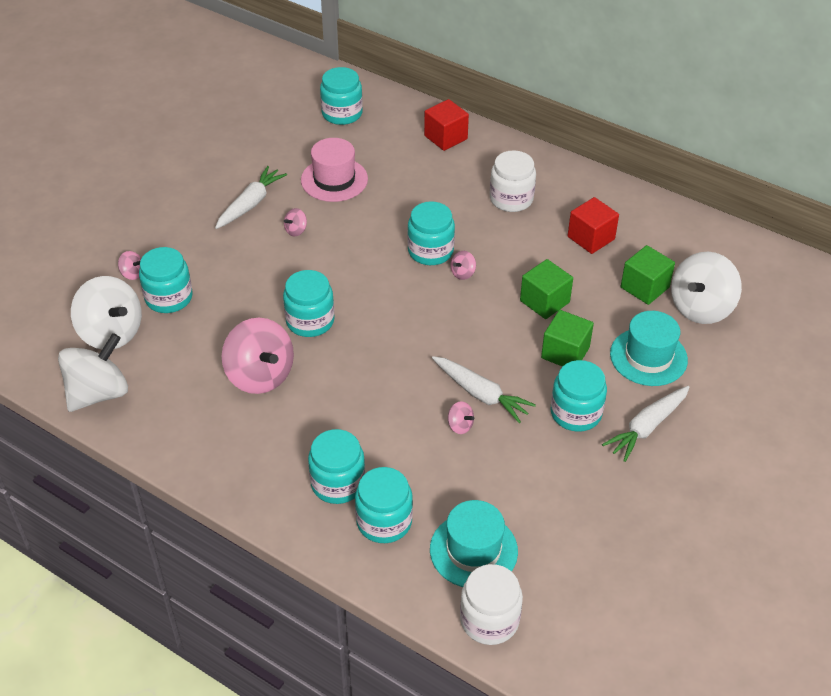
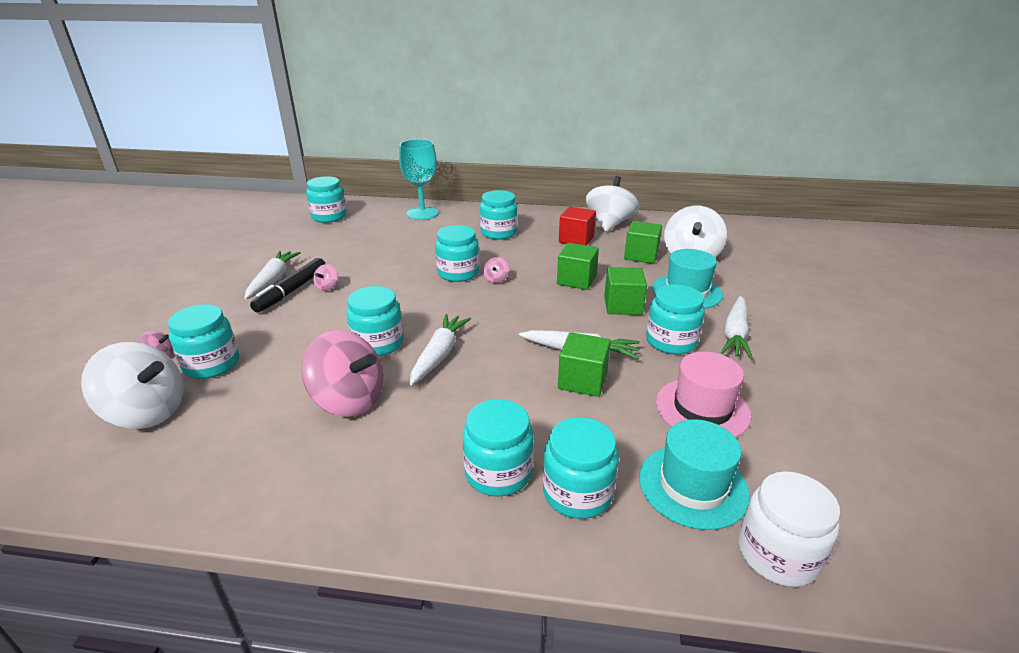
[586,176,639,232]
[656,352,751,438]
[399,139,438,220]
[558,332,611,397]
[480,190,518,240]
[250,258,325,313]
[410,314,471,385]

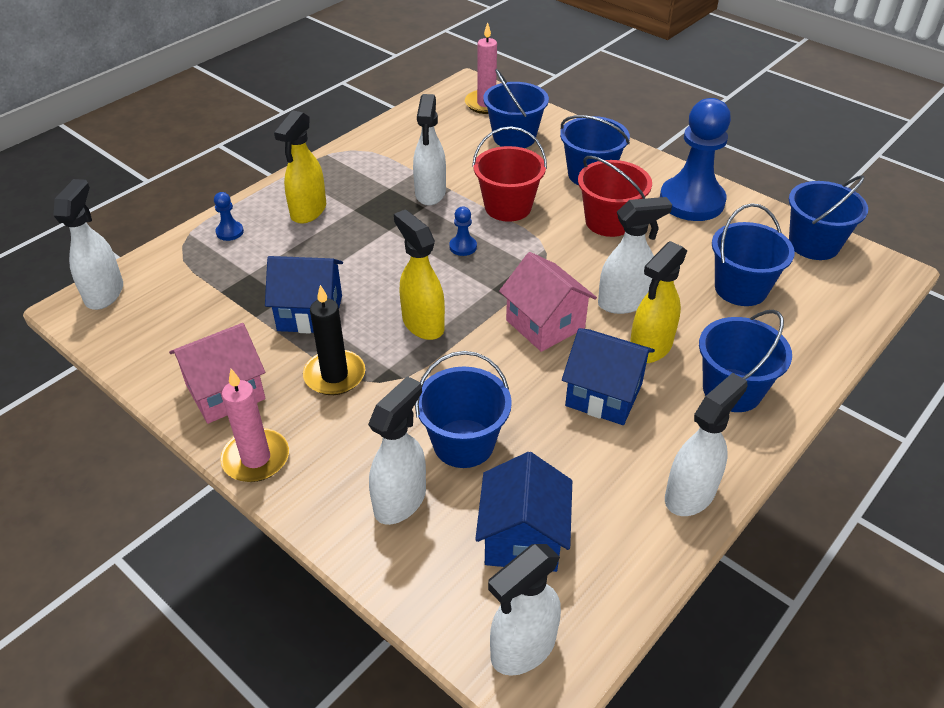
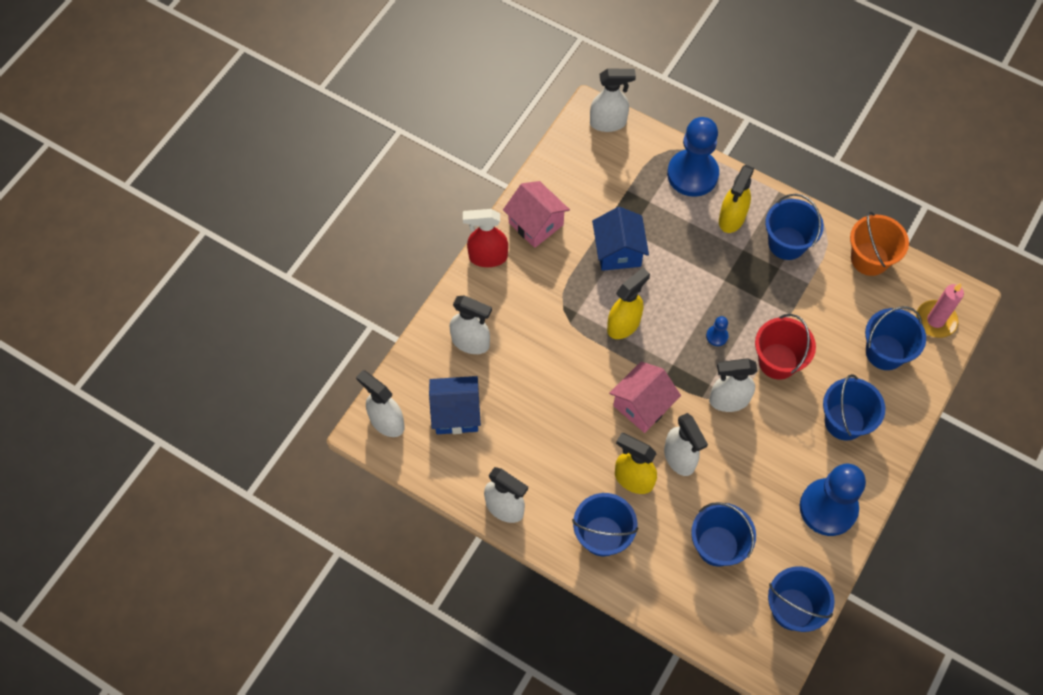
[667,117,719,197]
[463,209,508,267]
[719,165,754,233]
[303,285,365,395] (first image)
[709,358,758,412]
[765,194,824,260]
[562,328,655,425] (first image)
[578,156,652,237] (first image)
[850,211,909,276]

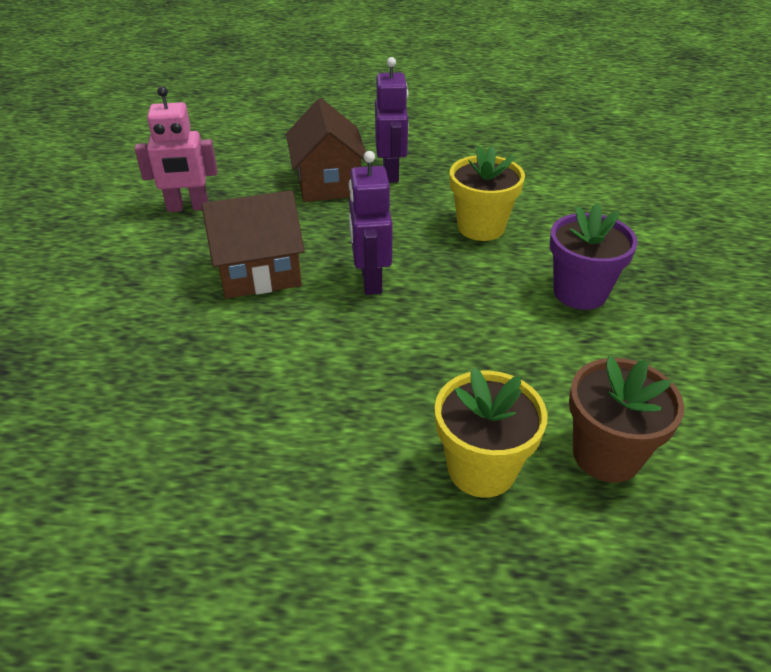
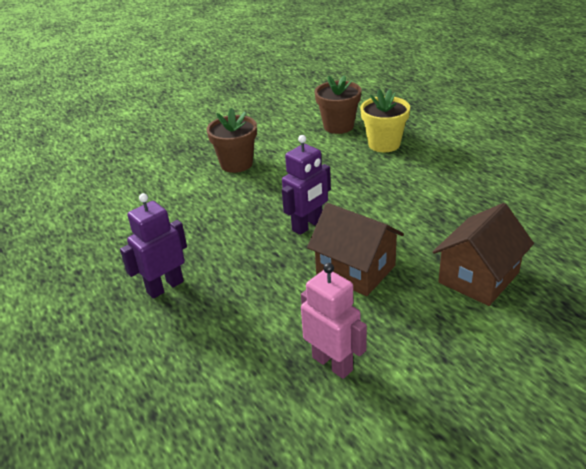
[433,203,534,306]
[450,146,525,241] (first image)
[207,108,257,173]

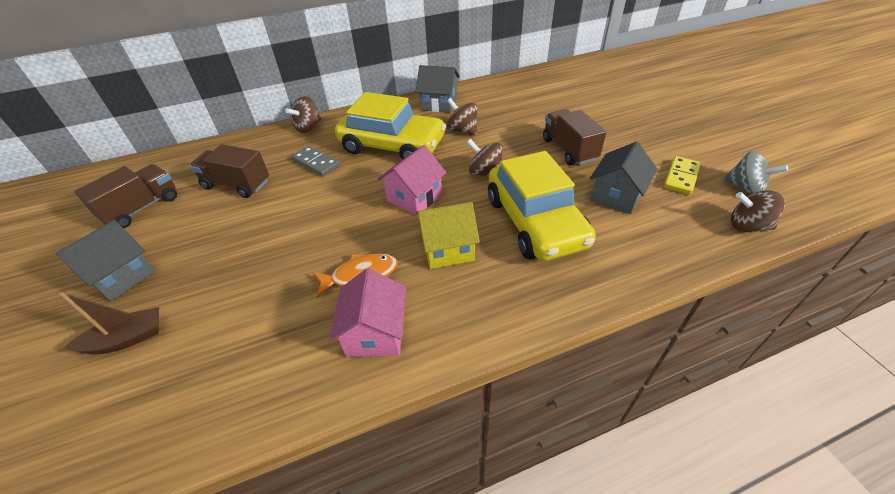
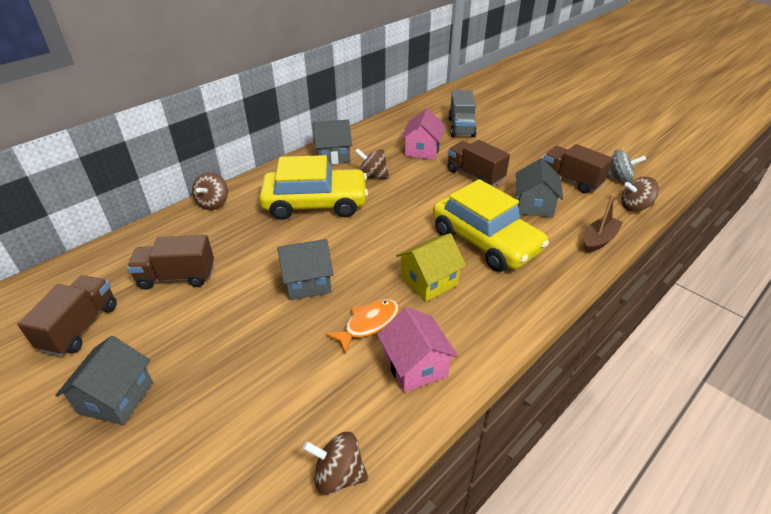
[584,194,623,253]
[292,146,340,177] (first image)
[401,108,445,160]
[303,432,369,495]
[543,144,613,193]
[277,239,333,300]
[448,90,477,137]

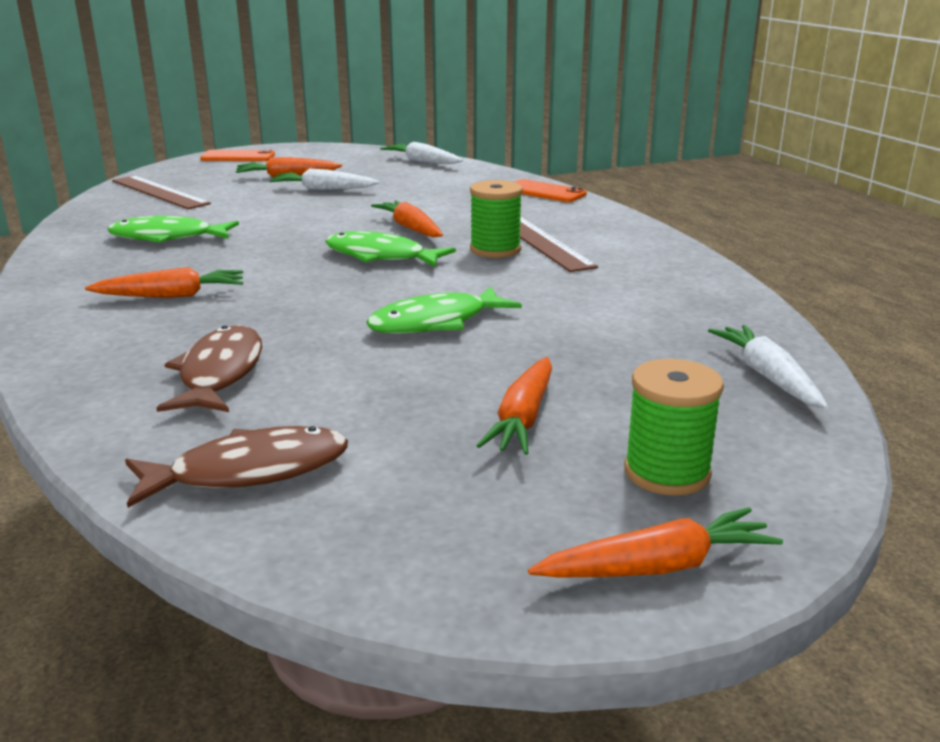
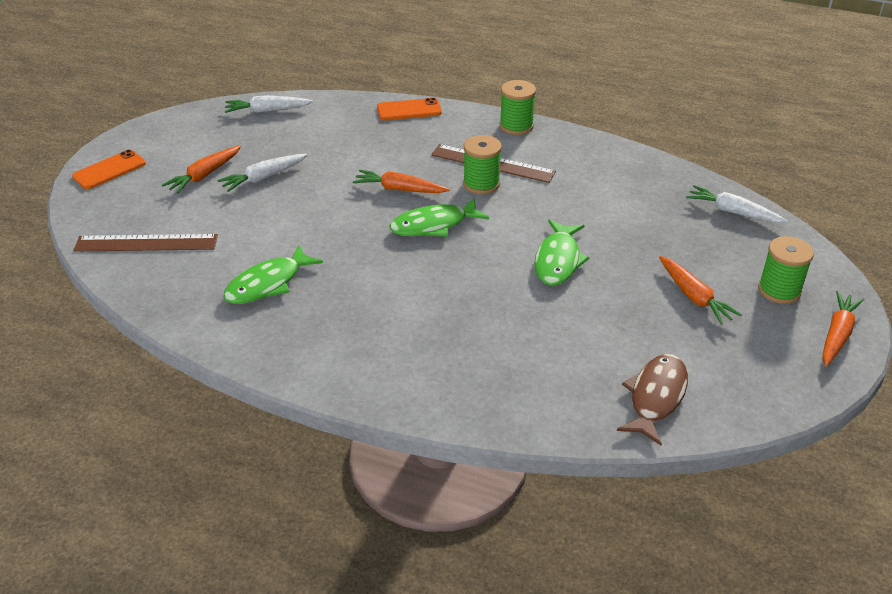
[85,267,243,298] (first image)
[156,325,262,412] (first image)
[499,80,536,135]

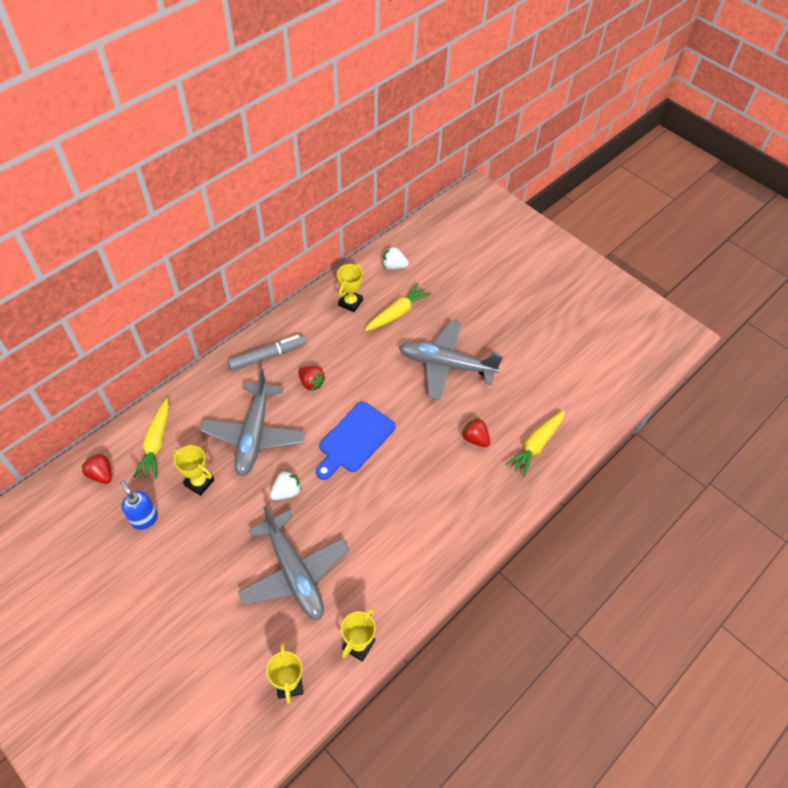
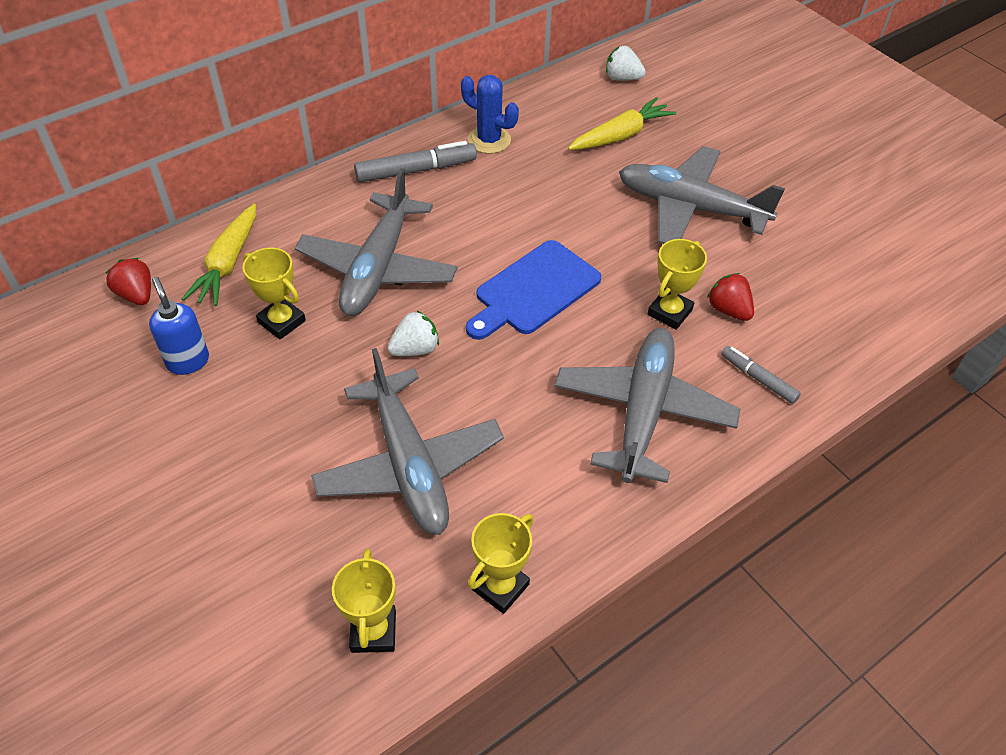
[298,366,326,391] (first image)
[647,239,707,330]
[505,410,565,477] (first image)
[461,75,519,154]
[554,328,740,483]
[721,346,801,404]

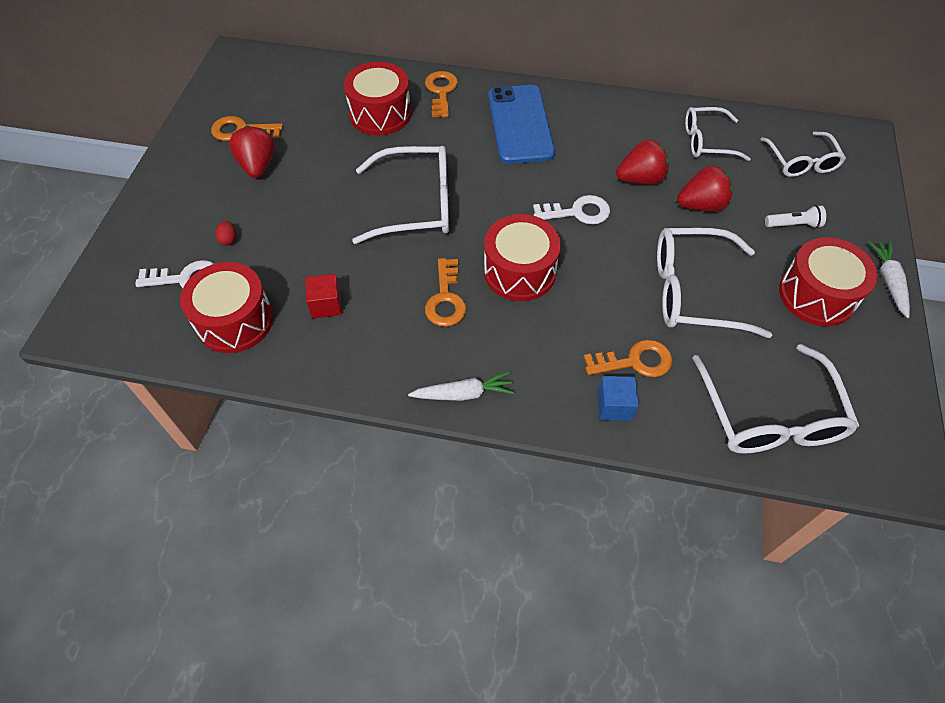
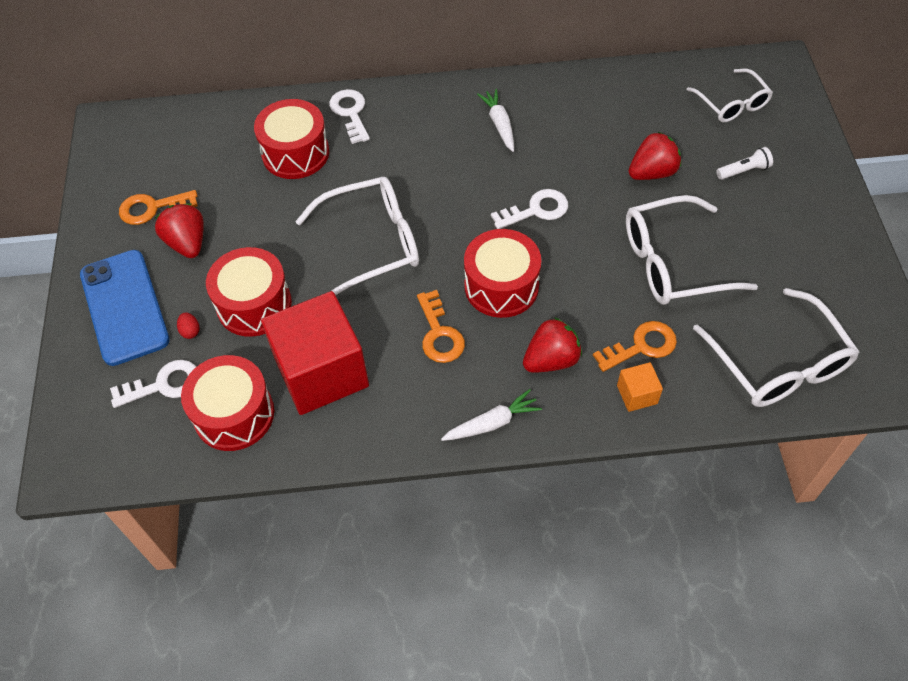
[261,291,369,415]
[329,89,370,144]
[80,250,170,366]
[617,362,663,412]
[523,317,582,373]
[685,107,750,161] (first image)
[206,247,292,337]
[477,89,514,152]

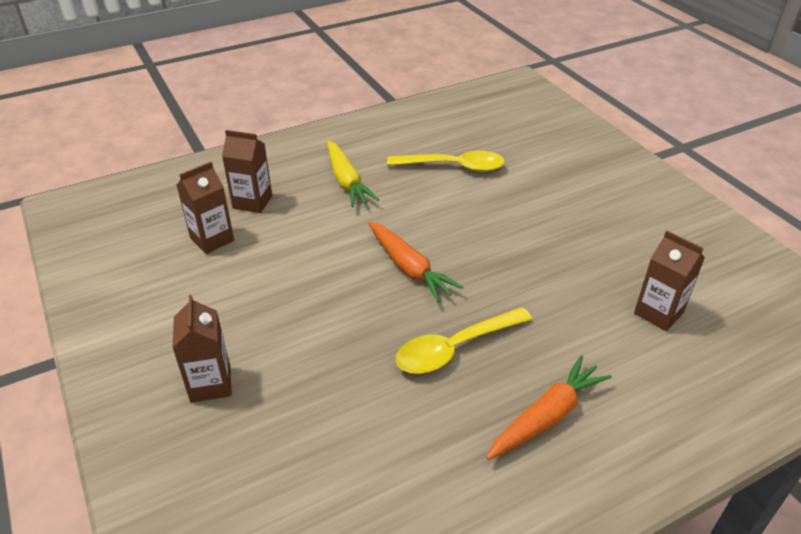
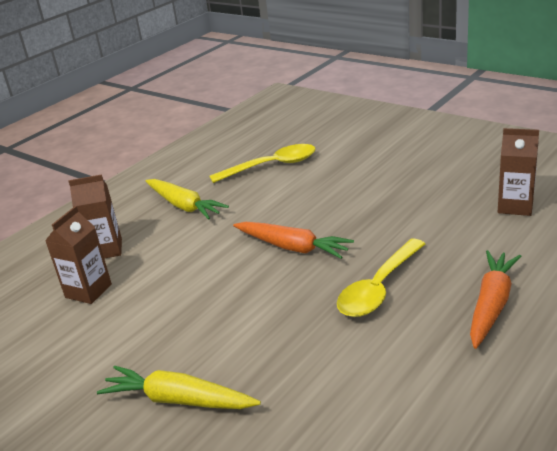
[97,366,261,409]

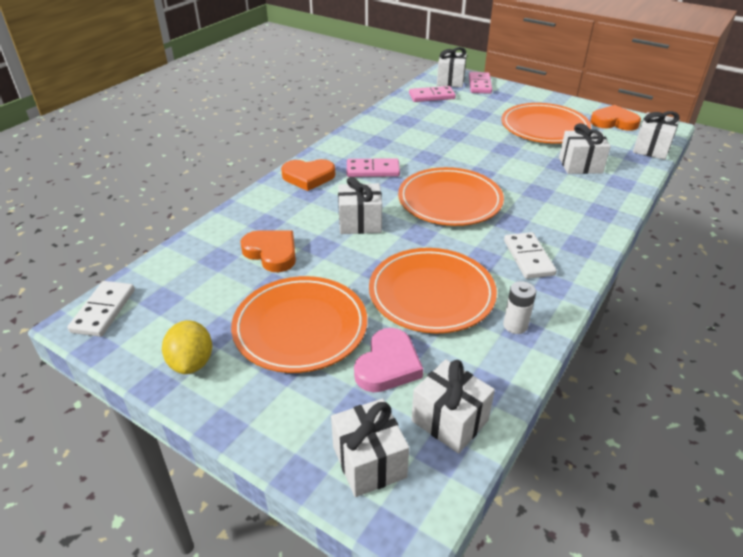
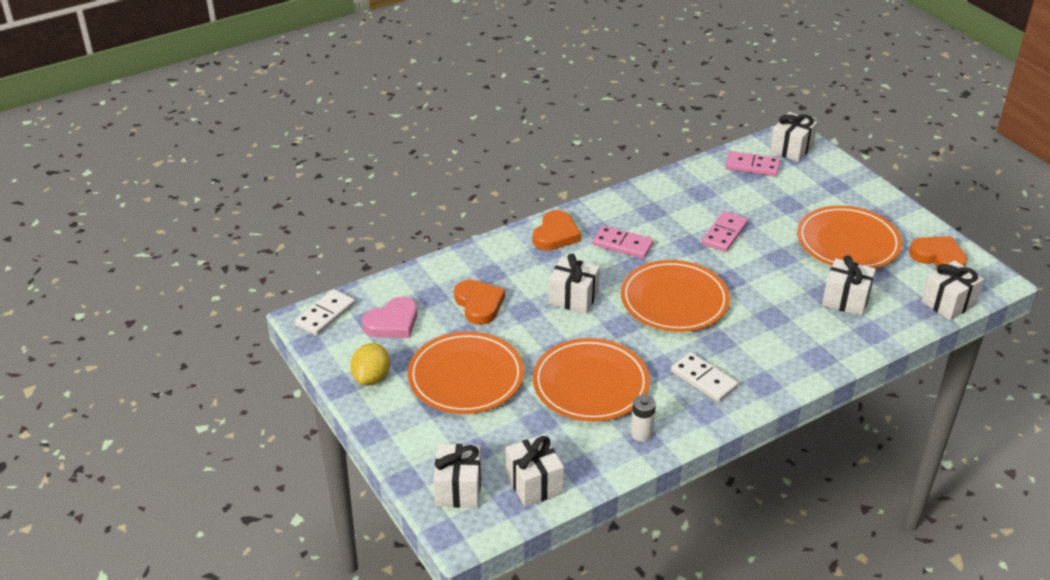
[533,210,581,251]
[362,297,418,338]
[702,211,748,252]
[671,352,738,402]

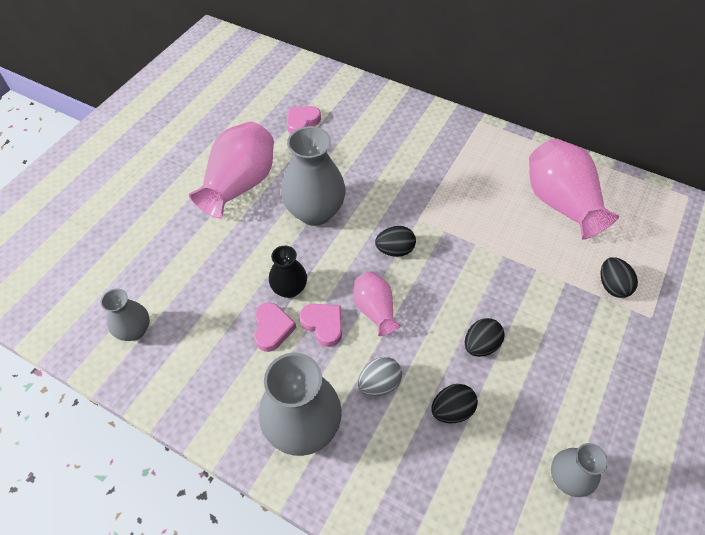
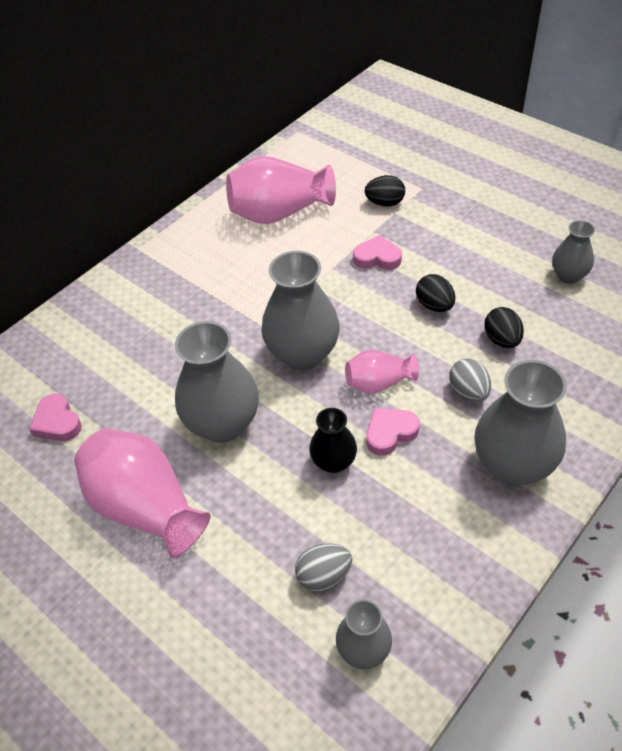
[353,235,402,270]
[261,251,340,370]
[295,543,352,592]

